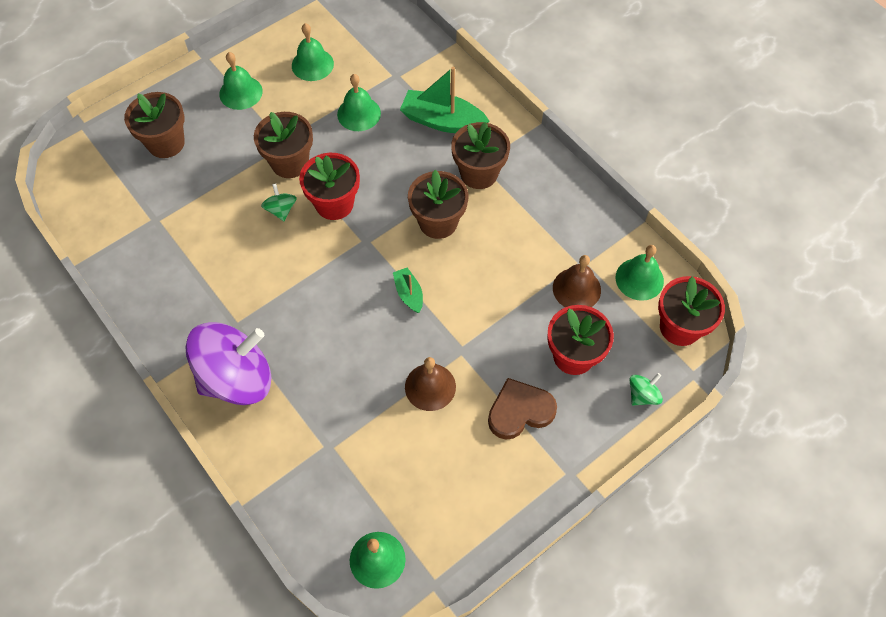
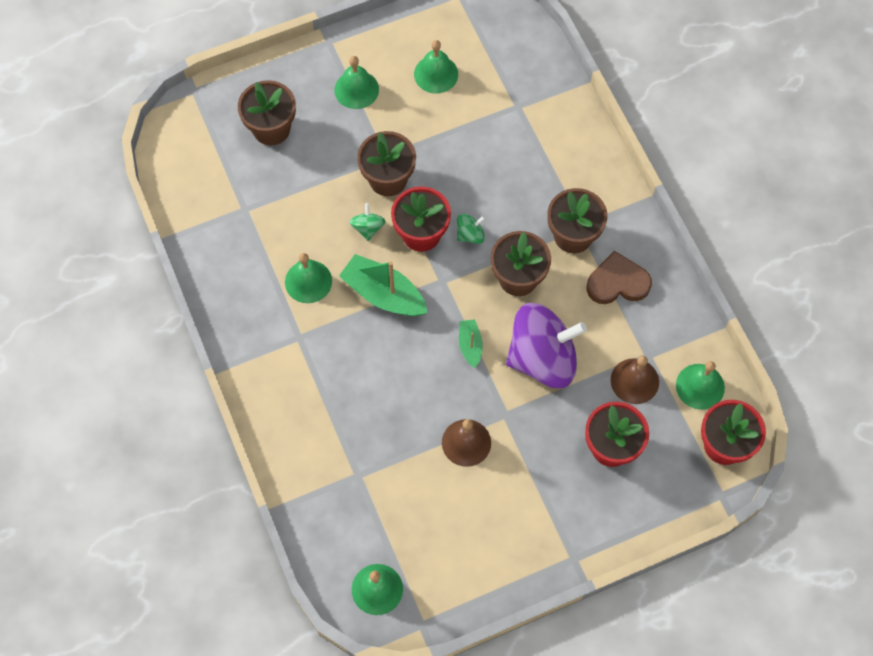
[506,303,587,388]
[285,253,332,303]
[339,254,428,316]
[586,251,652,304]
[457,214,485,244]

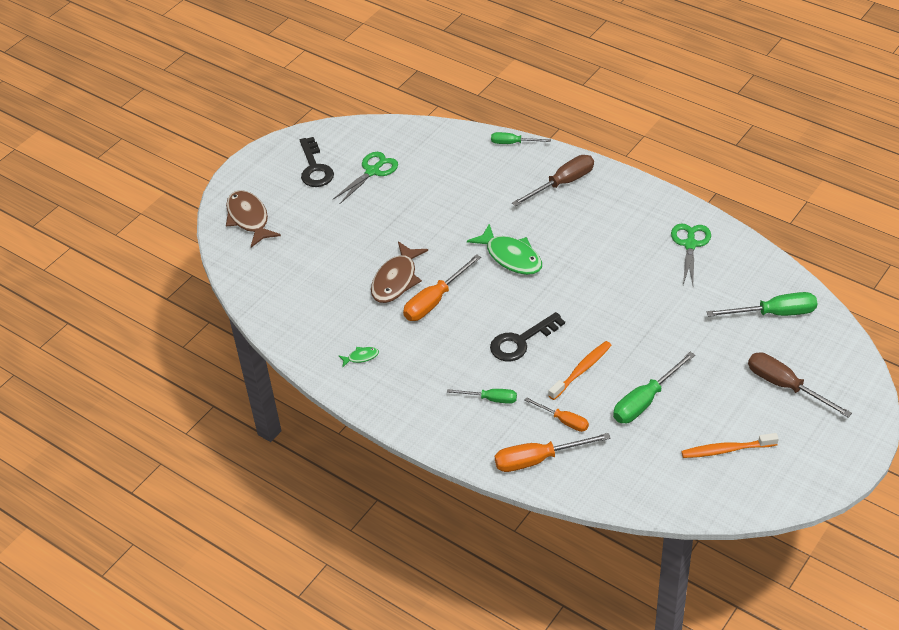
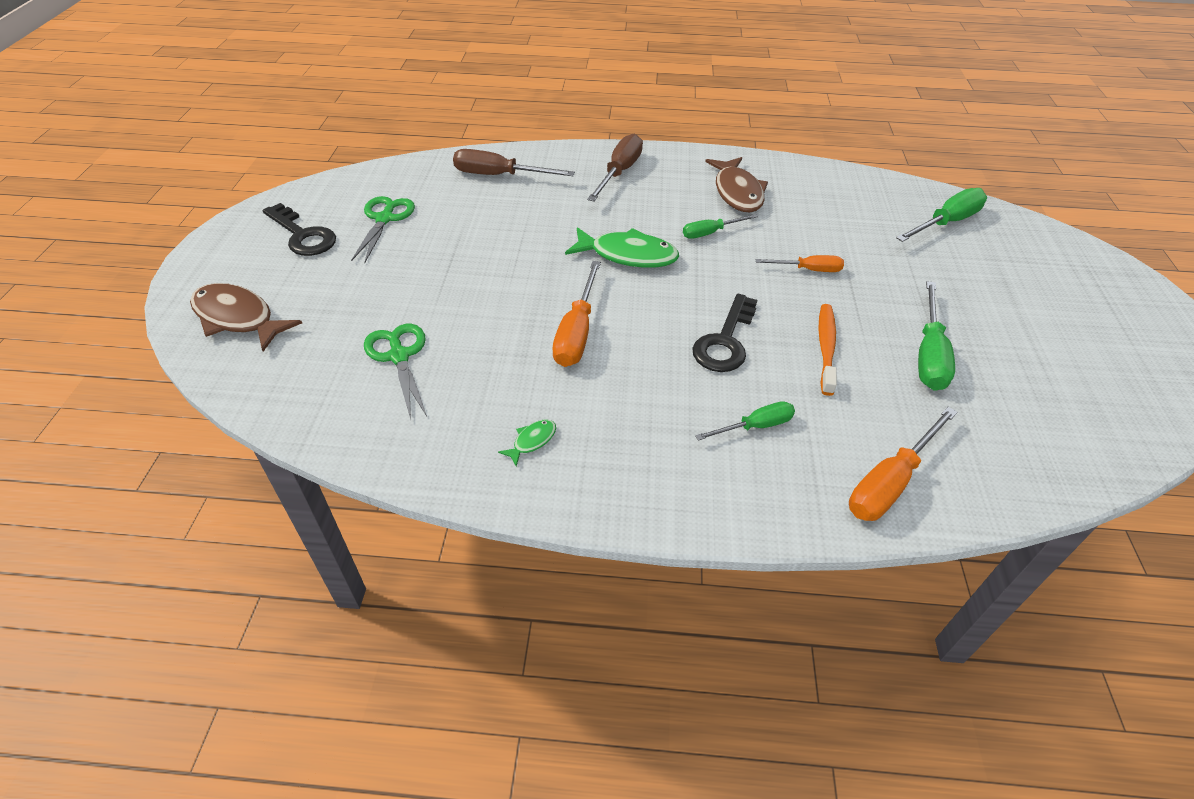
[705,157,768,212]
[683,214,758,239]
[755,255,844,272]
[364,324,427,419]
[681,433,779,458] (first image)
[453,149,575,176]

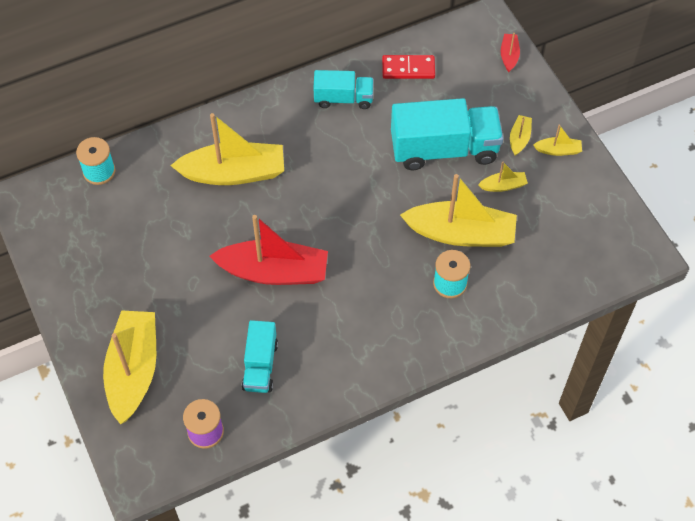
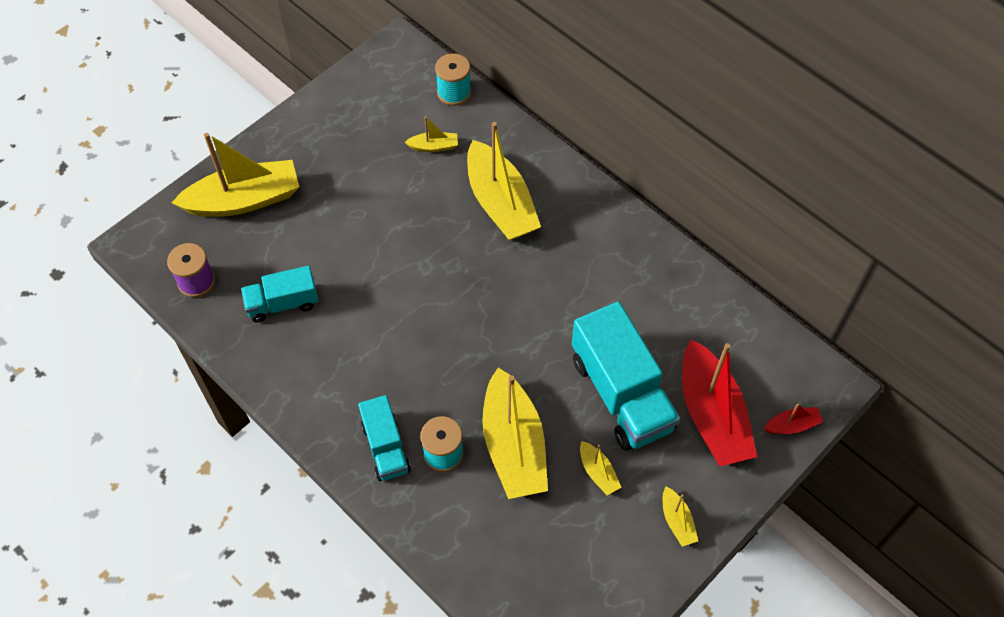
[682,339,757,467]
[358,395,411,481]
[382,55,435,79] (first image)
[405,116,458,152]

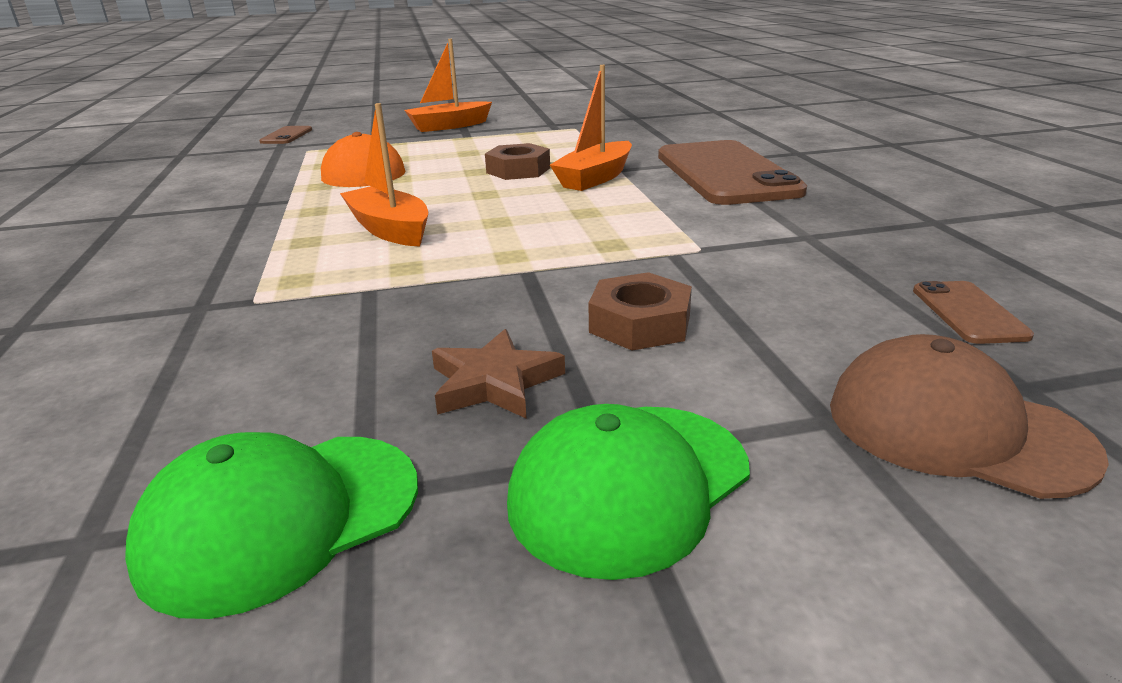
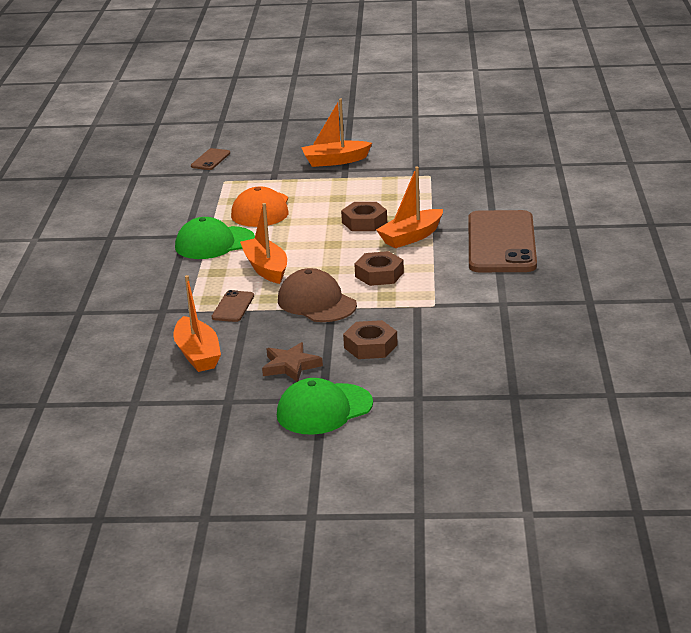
[175,217,255,259]
[278,268,357,322]
[211,290,254,322]
[173,275,221,372]
[355,251,404,286]

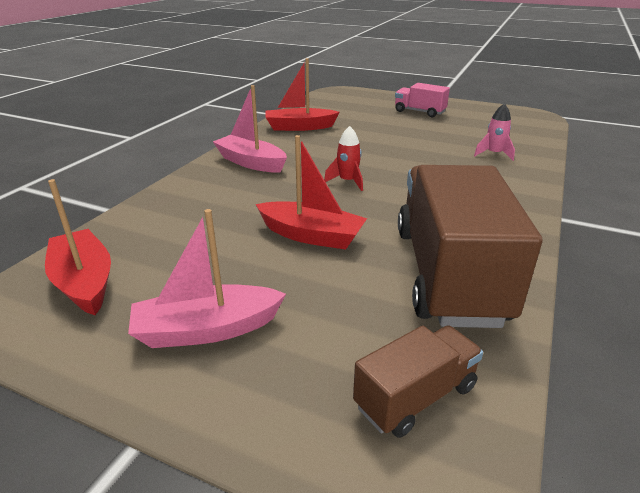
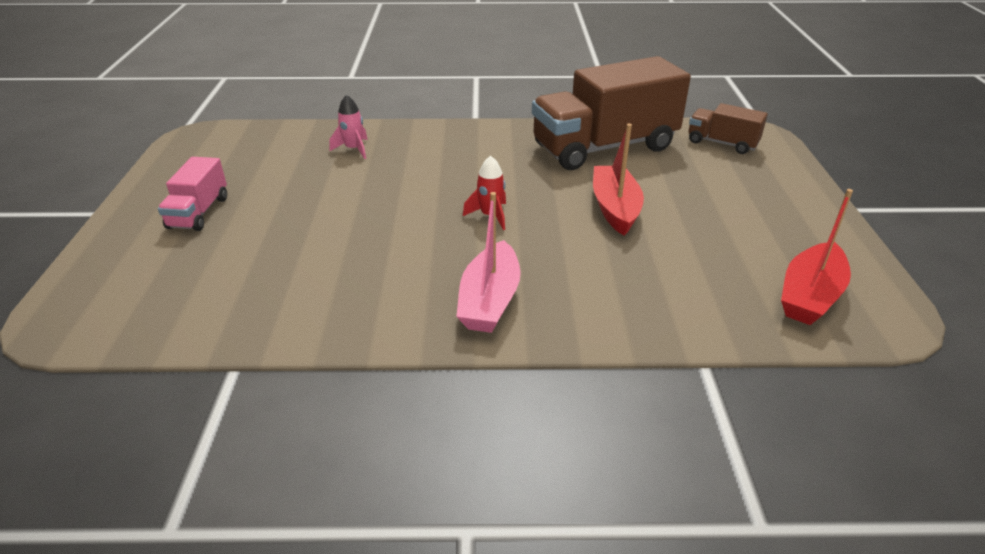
[128,209,286,348] (first image)
[265,58,339,131] (first image)

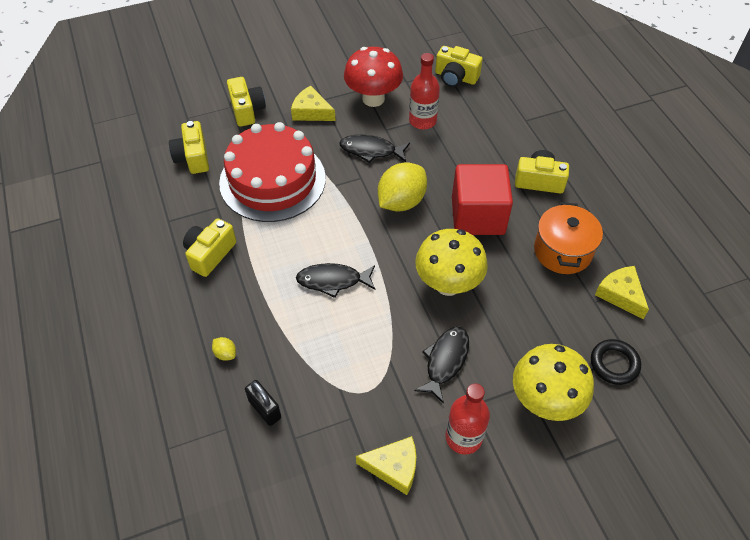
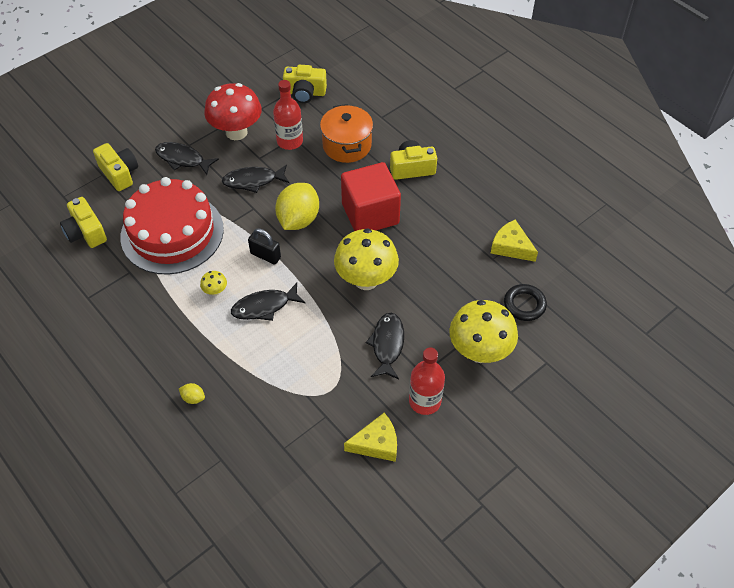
[183,218,236,277] (first image)
[248,228,281,265]
[155,142,219,175]
[320,104,373,163]
[200,271,227,296]

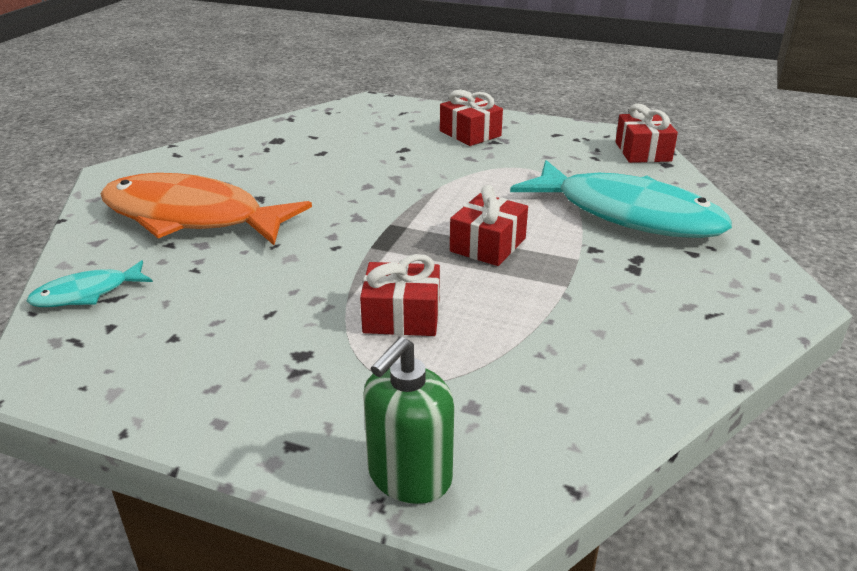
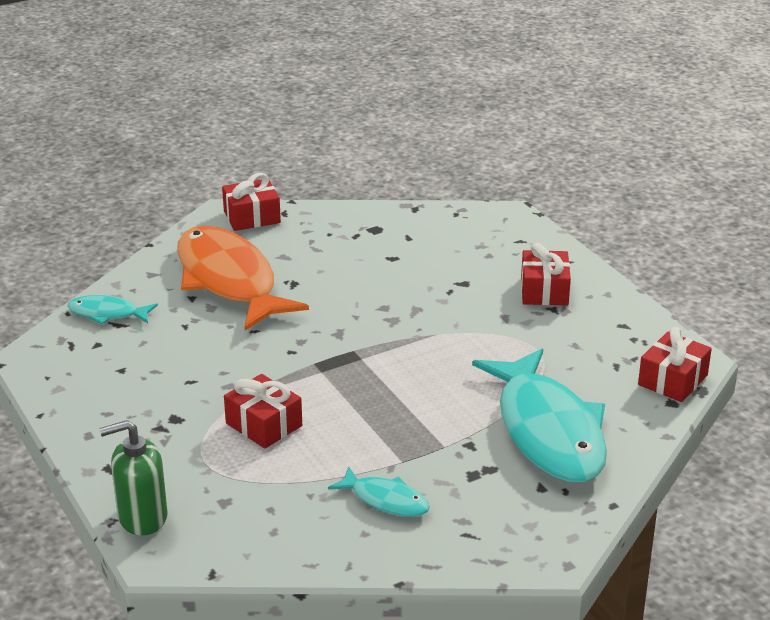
[222,173,281,231]
[328,466,430,517]

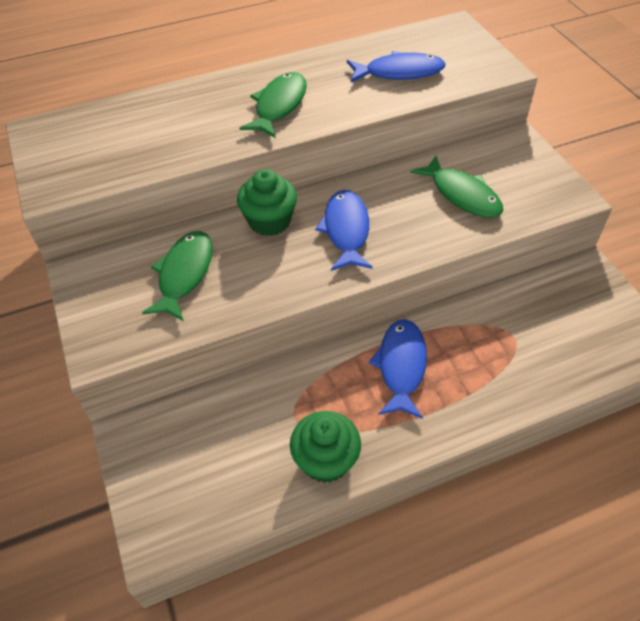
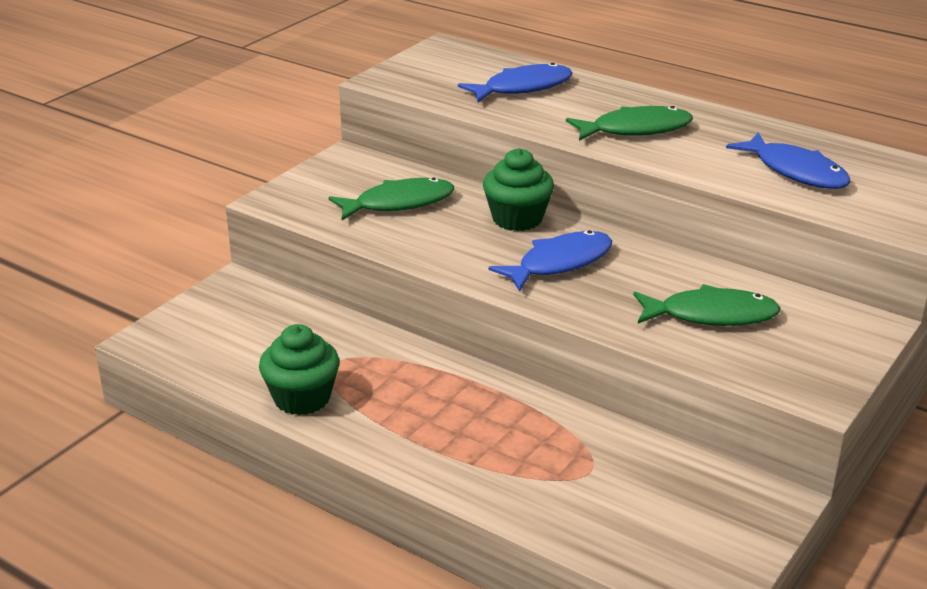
[458,63,573,102]
[633,284,781,326]

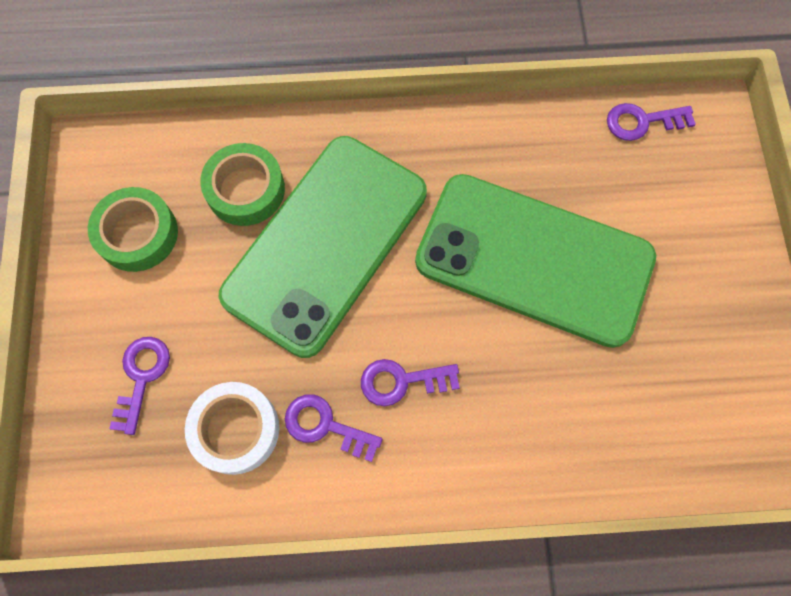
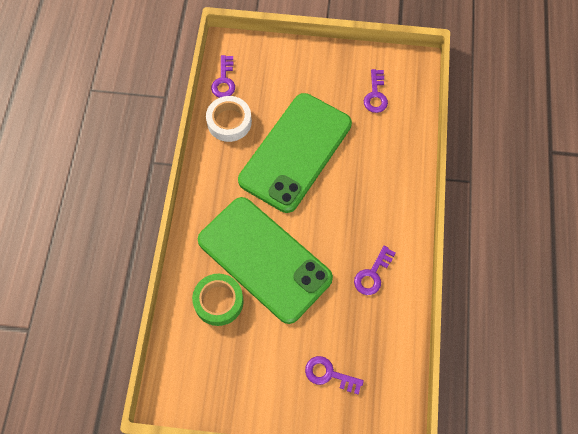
[88,187,178,272] (first image)
[206,96,252,142]
[364,69,388,113]

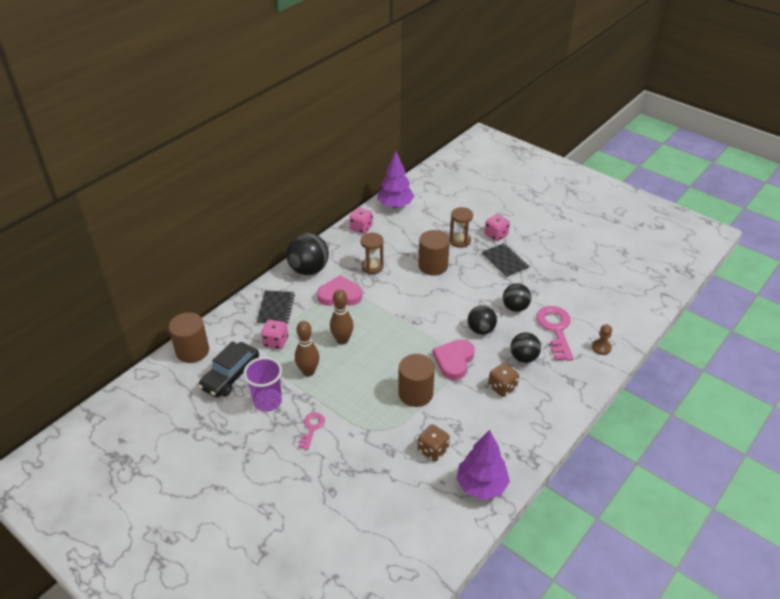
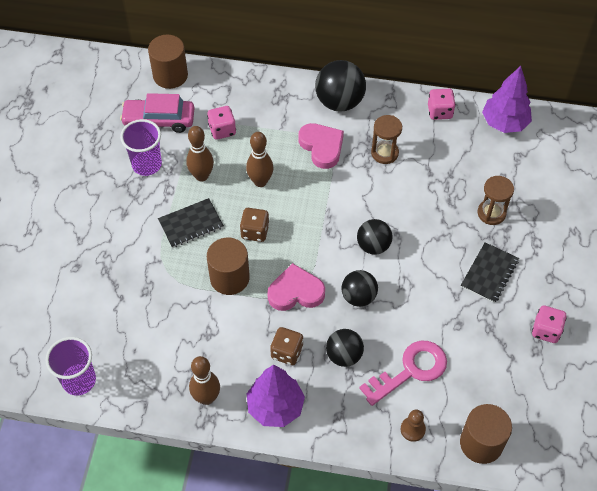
[120,93,195,133]
[158,198,224,248]
[298,413,325,450] (first image)
[460,404,512,464]
[240,208,269,242]
[247,365,305,427]
[532,306,567,343]
[357,219,393,255]
[45,337,96,395]
[189,356,220,405]

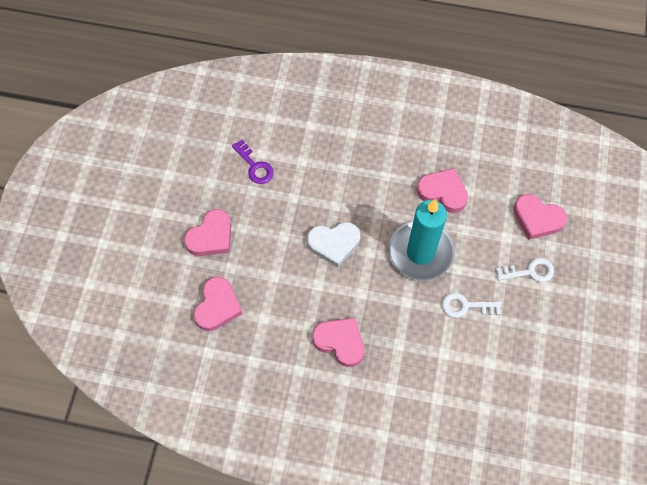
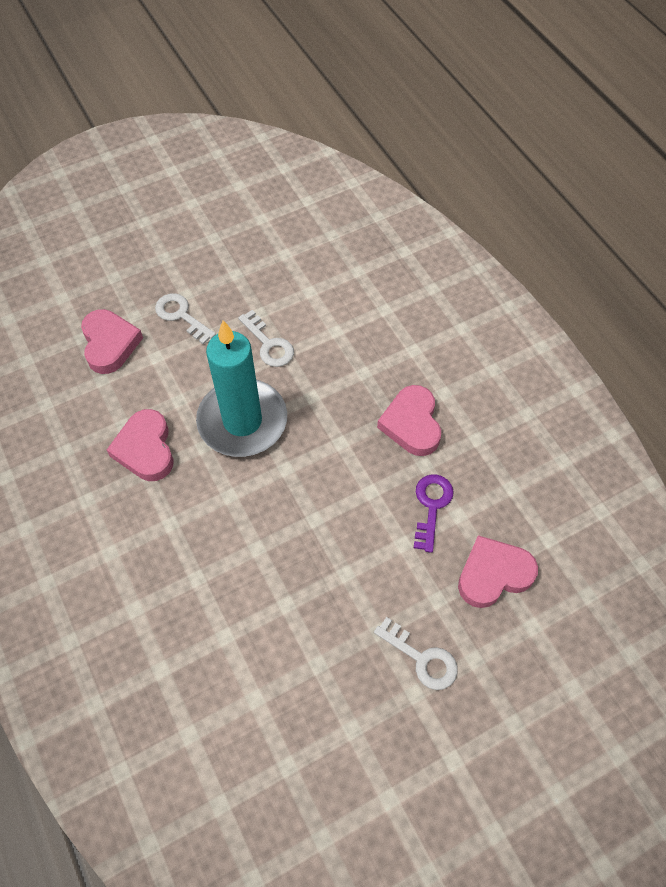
[374,617,458,690]
[414,474,454,553]
[307,222,360,267] (first image)

